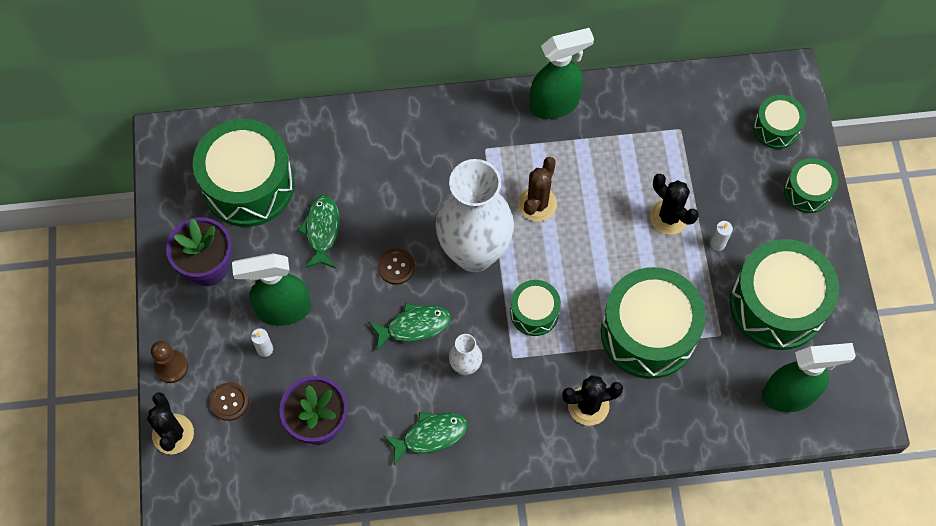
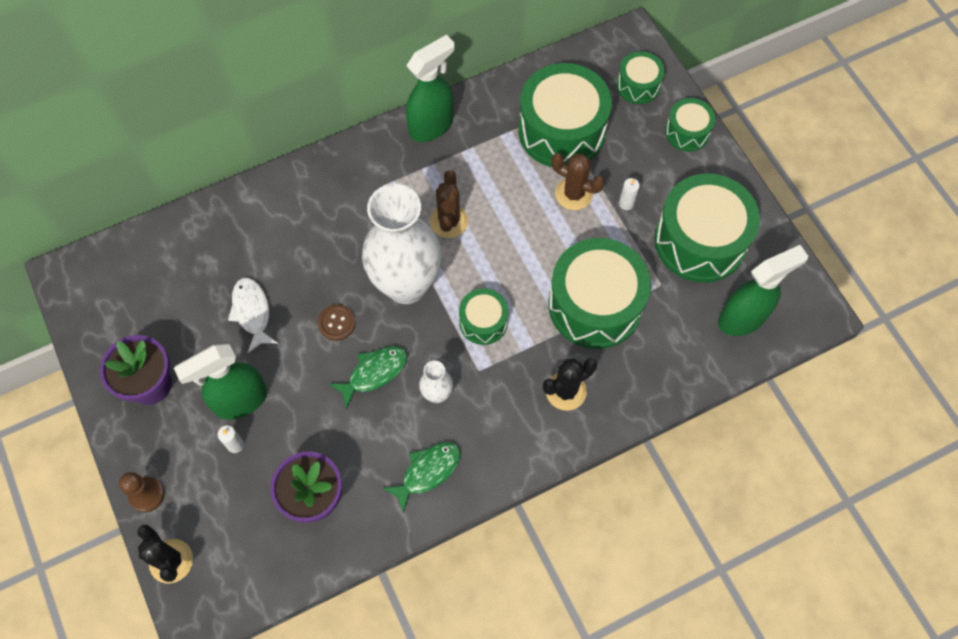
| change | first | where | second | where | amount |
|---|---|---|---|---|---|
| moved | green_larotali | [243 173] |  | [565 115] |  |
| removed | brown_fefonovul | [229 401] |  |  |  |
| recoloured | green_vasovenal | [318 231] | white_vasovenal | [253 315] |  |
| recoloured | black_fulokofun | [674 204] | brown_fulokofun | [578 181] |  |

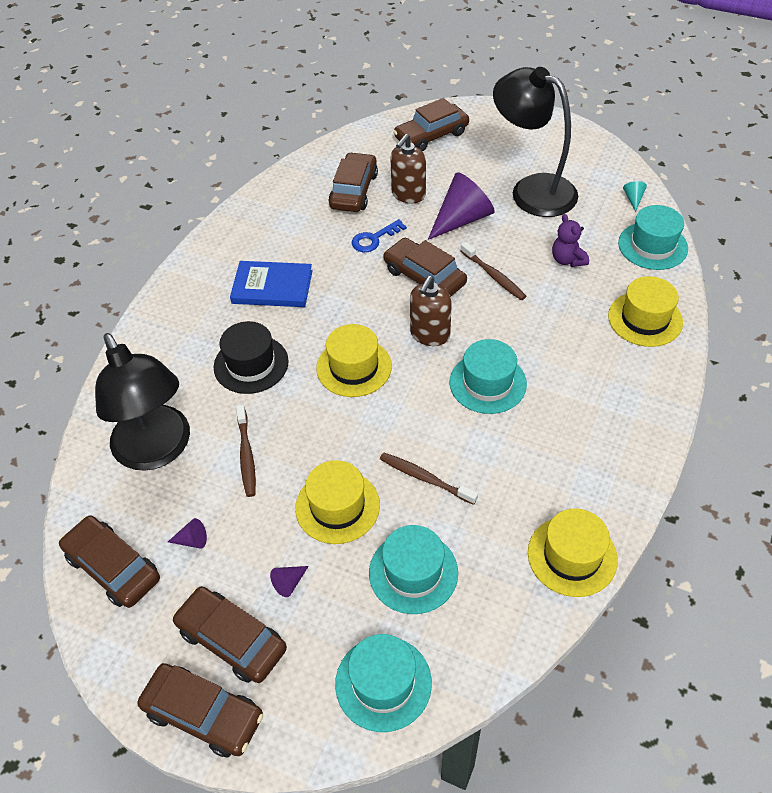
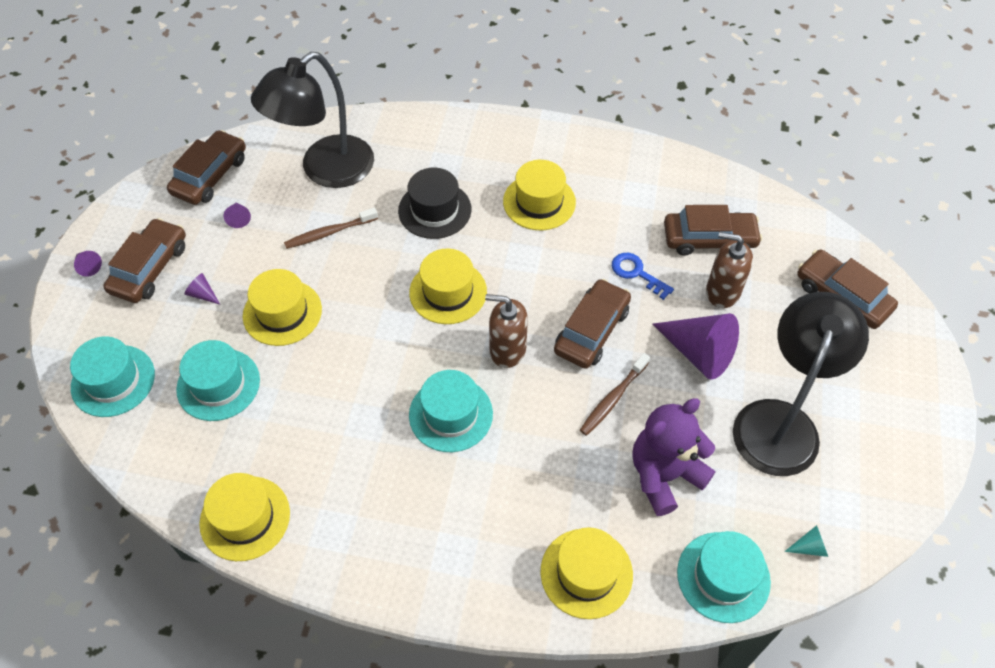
| change | first | where | second | where | amount |
|---|---|---|---|---|---|
| replaced | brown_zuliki | [200 710] | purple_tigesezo | [88 264] |  |
| replaced | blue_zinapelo | [271 284] | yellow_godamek | [539 195] |  |
| removed | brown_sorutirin | [429 479] |  |  |  |
| resized | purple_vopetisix | [570 240] |  | [673 457] | x1.74 |

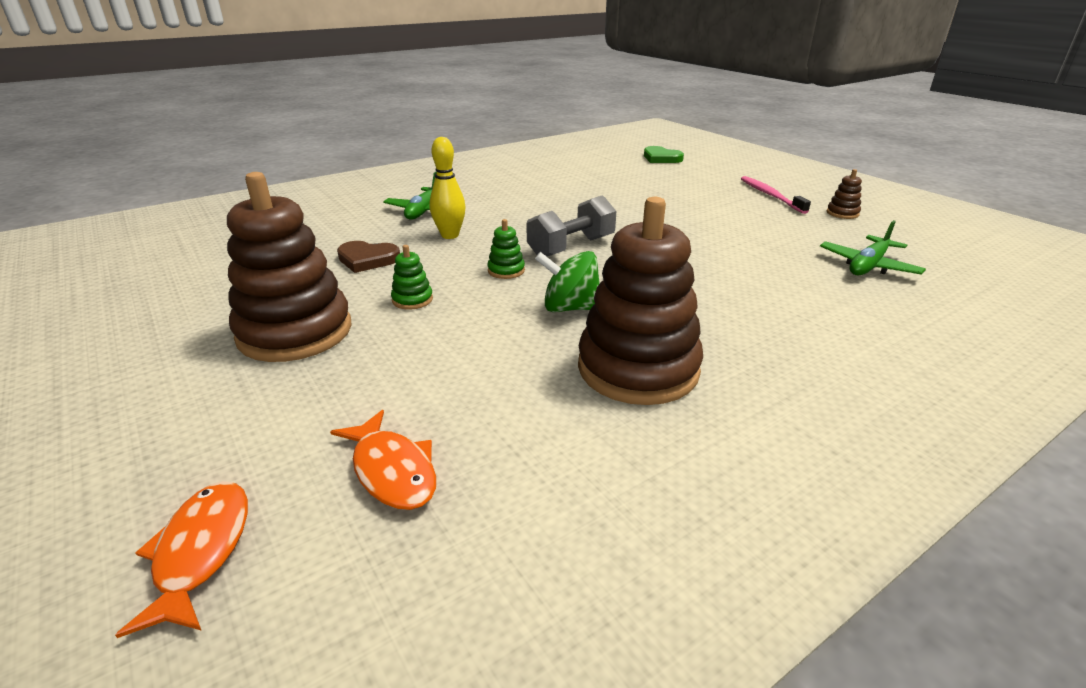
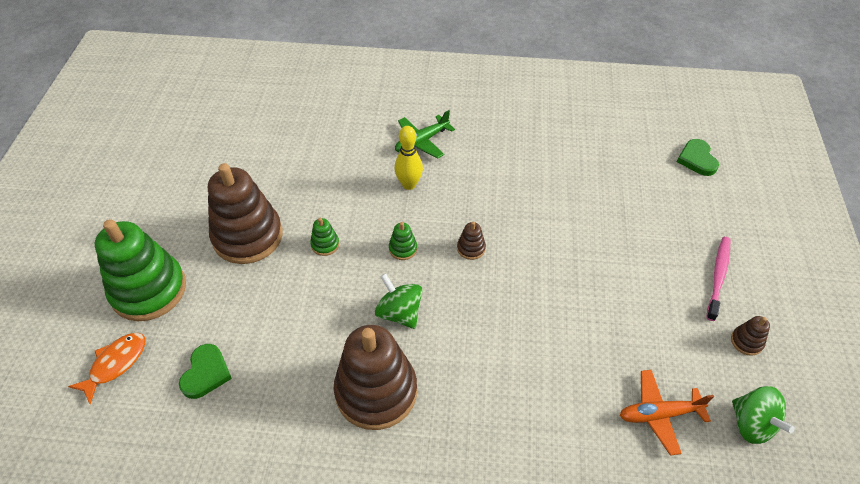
| change | first | where | second | where | amount |
|---|---|---|---|---|---|
| replaced | orange_vasovenal | [383 460] | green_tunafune | [205 371] |  |
| removed | brown_tunafune | [368 257] |  |  |  |
| replaced | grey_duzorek | [571 226] | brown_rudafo | [471 240] |  |
| recoloured | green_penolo | [873 247] | orange_penolo | [666 413] |  |
| added |  |  | green_rudafo | [140 270] |  |
| added |  |  | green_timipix | [763 415] |  |

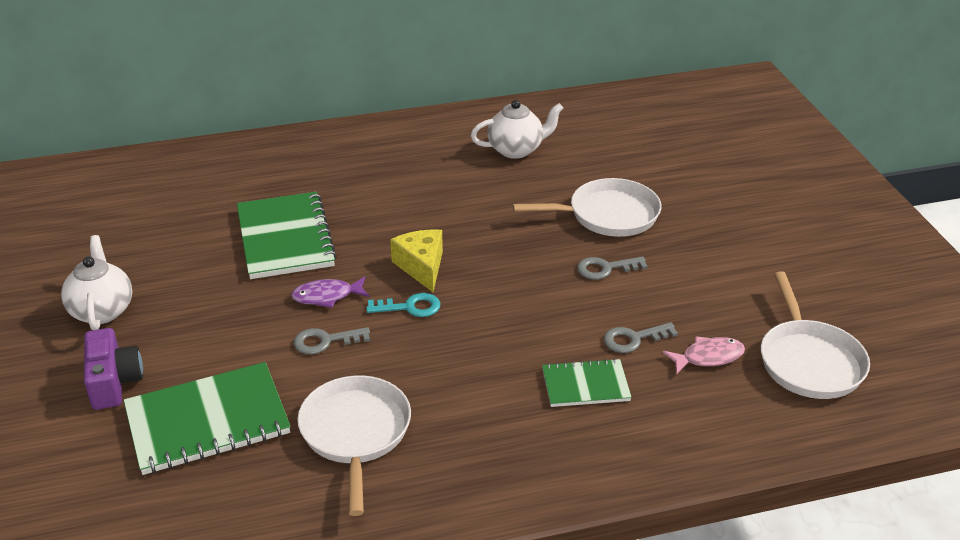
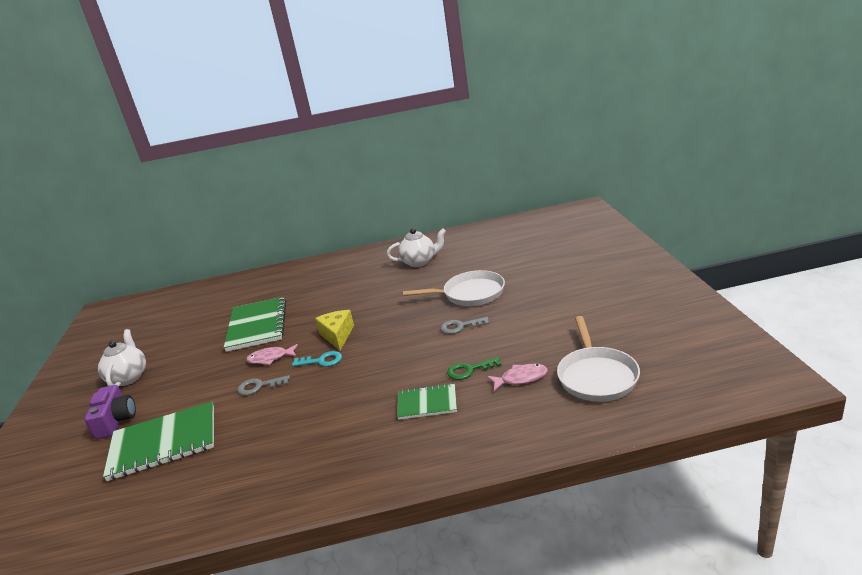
| change | first | where | second | where | amount |
|---|---|---|---|---|---|
| recoloured | purple_vasovenal | [330 292] | pink_vasovenal | [272 354] |  |
| removed | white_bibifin | [354 445] |  |  |  |
| recoloured | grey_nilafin | [641 337] | green_nilafin | [474 368] |  |

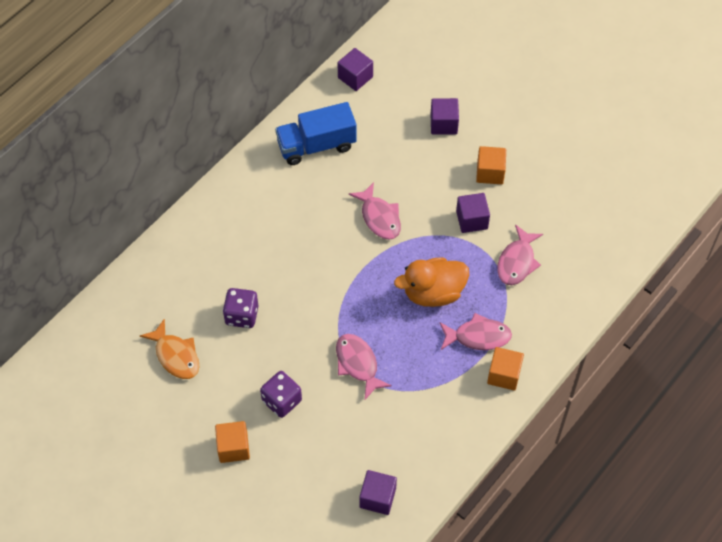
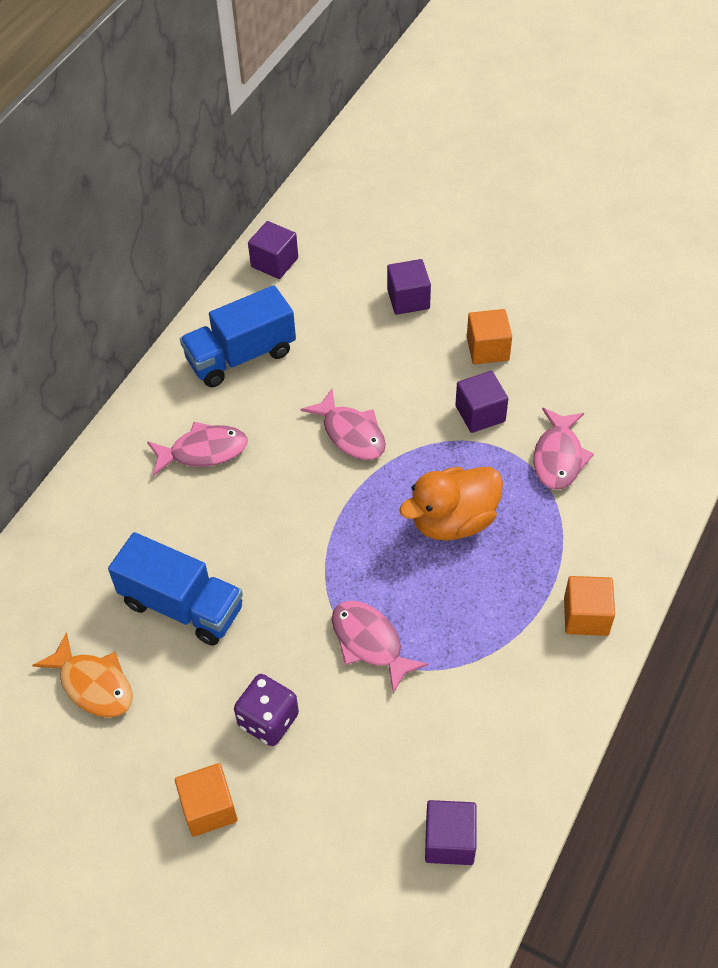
| change | first | where | second | where | amount |
|---|---|---|---|---|---|
| replaced | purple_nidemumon | [240 308] | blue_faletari | [175 589] |  |
| moved | pink_vasovenal | [475 331] |  | [197 449] |  |

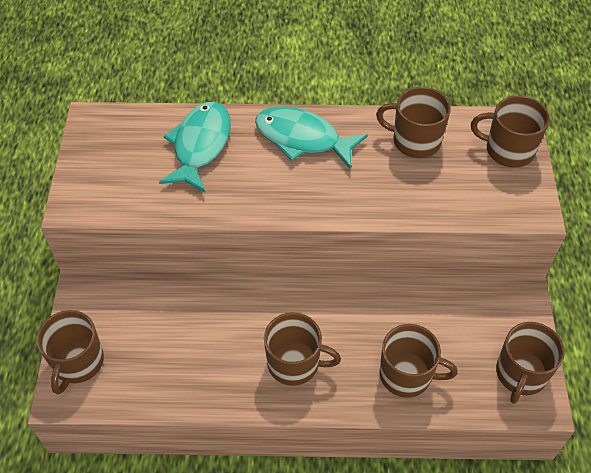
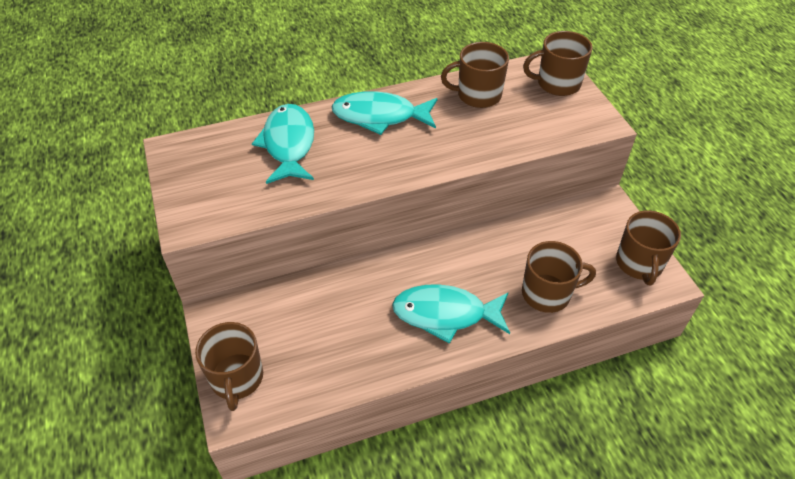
| change | first | where | second | where | amount |
|---|---|---|---|---|---|
| replaced | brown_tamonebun | [302 349] | turquoise_vasovenal | [451 314] |  |

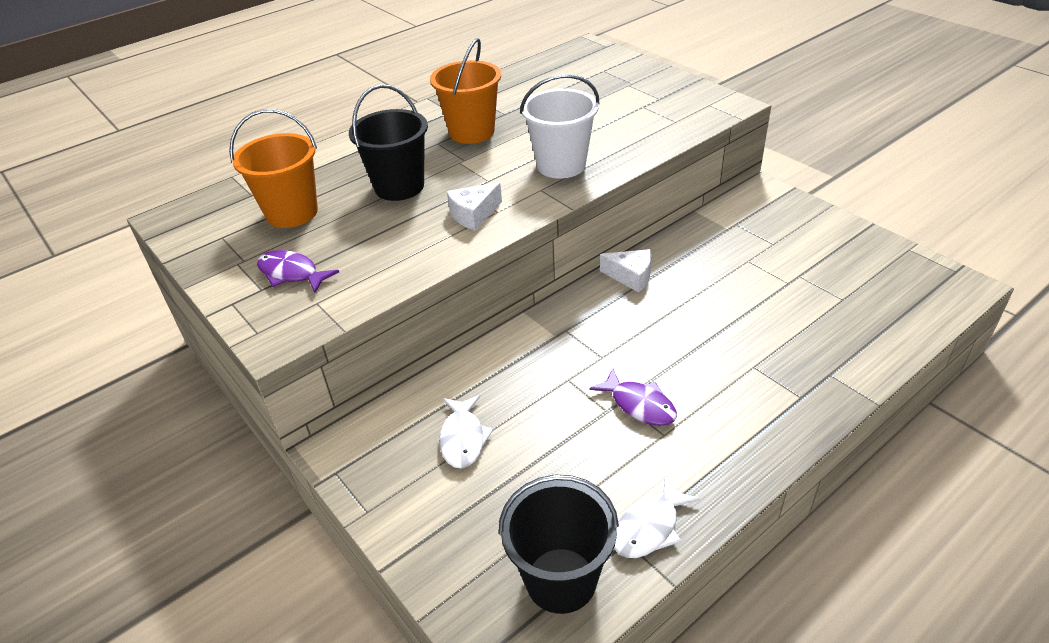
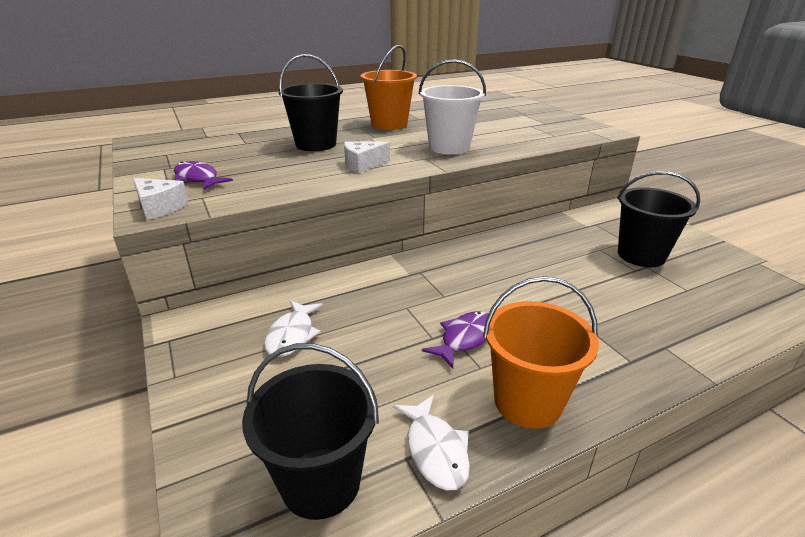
| change | first | where | second | where | amount |
|---|---|---|---|---|---|
| moved | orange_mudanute | [273 168] |  | [541 352] |  |
| turned | purple_vasovenal | [633 397] |  | [455 340] | 105 degrees counterclockwise |
| moved | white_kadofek | [625 271] |  | [161 199] |  |
| turned | white_vasovenal | [657 517] |  | [431 443] | 75 degrees counterclockwise |
| added |  |  | black_mudanute | [658 219] |  |

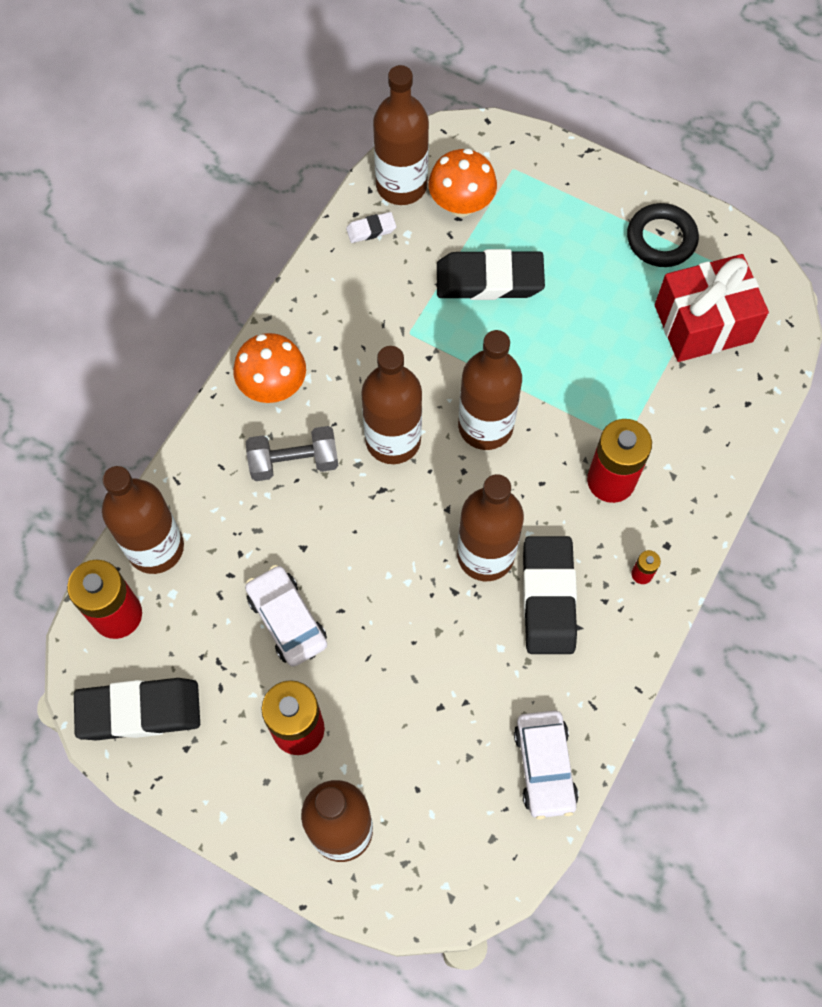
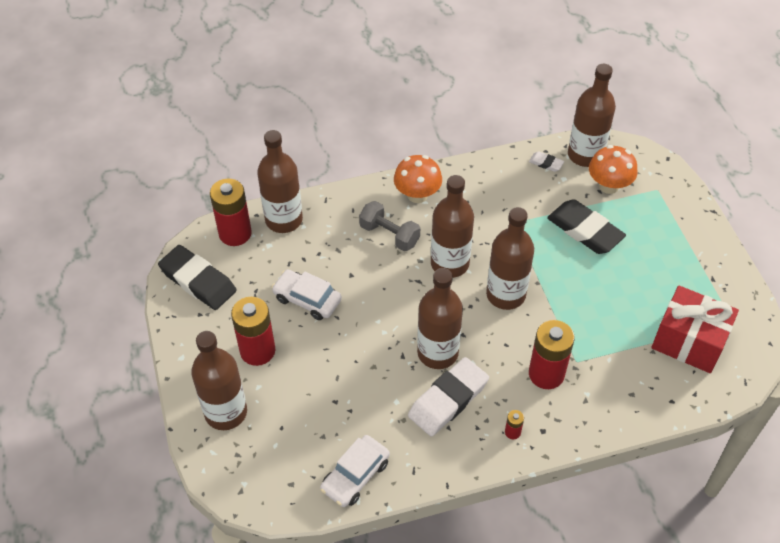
| change | first | where | second | where | amount |
|---|---|---|---|---|---|
| turned | white_zuliki | [286 616] |  | [307 294] | 75 degrees counterclockwise |
| recoloured | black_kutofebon | [550 595] | white_kutofebon | [448 397] |  |
| removed | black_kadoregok | [663 235] |  |  |  |

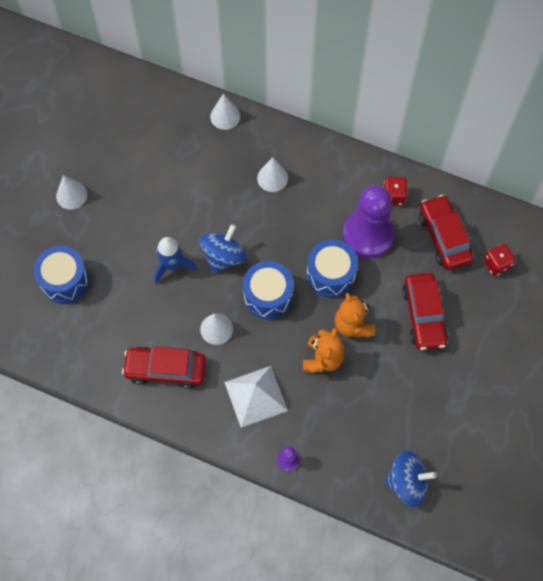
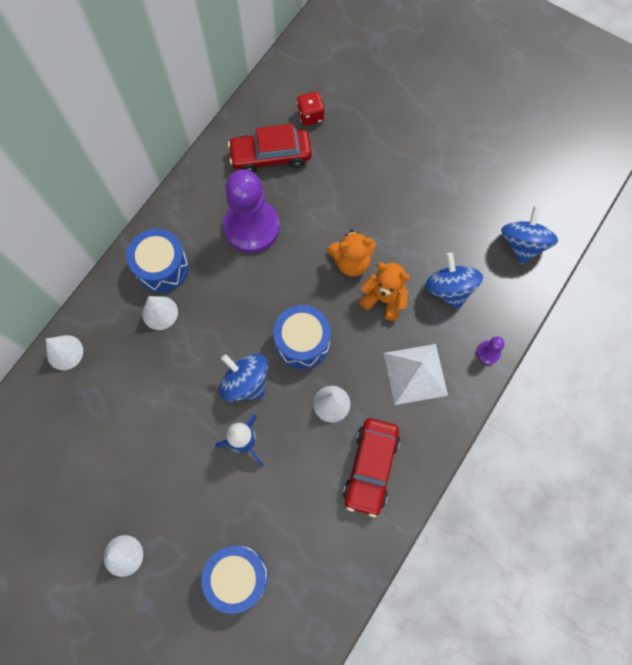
| change | first | where | second | where | amount |
|---|---|---|---|---|---|
| moved | blue_larotali | [332 268] |  | [158 261] |  |
| removed | red_nidemumon | [395 191] |  |  |  |
| removed | red_zuliki | [425 311] |  |  |  |
| added |  |  | blue_timipix | [454 280] |  |

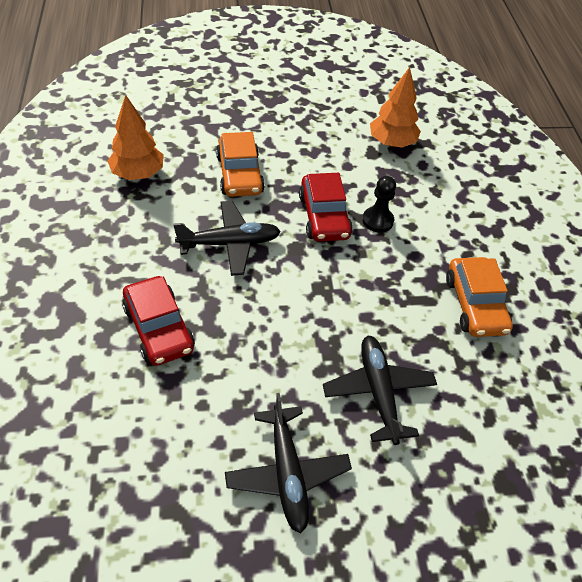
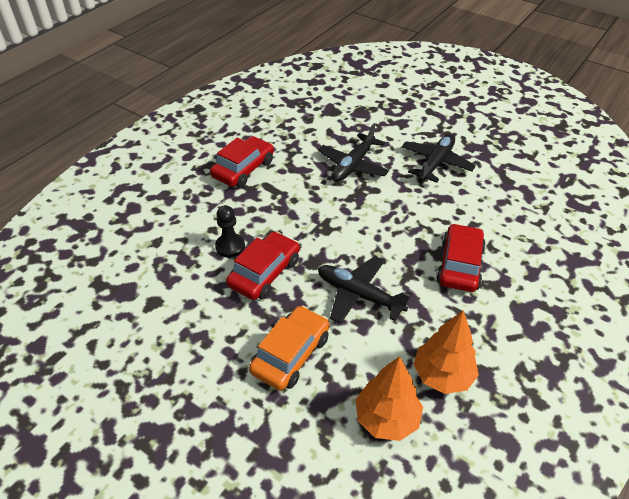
| change | first | where | second | where | amount |
|---|---|---|---|---|---|
| moved | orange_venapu | [395 107] |  | [446 352] |  |
| recoloured | orange_zuliki | [479 297] | red_zuliki | [242 161] |  |

